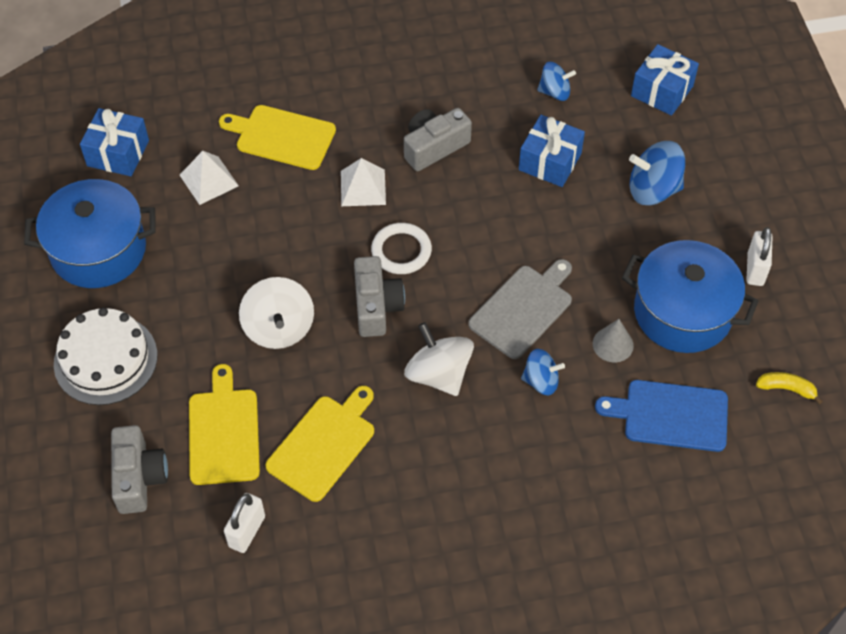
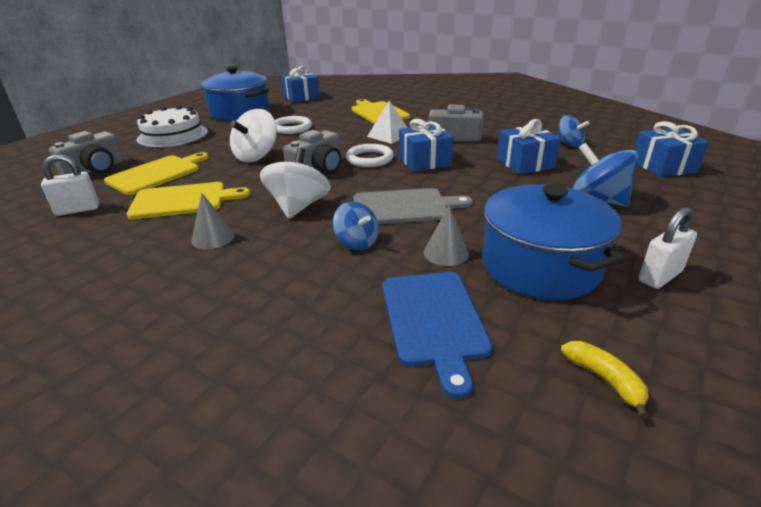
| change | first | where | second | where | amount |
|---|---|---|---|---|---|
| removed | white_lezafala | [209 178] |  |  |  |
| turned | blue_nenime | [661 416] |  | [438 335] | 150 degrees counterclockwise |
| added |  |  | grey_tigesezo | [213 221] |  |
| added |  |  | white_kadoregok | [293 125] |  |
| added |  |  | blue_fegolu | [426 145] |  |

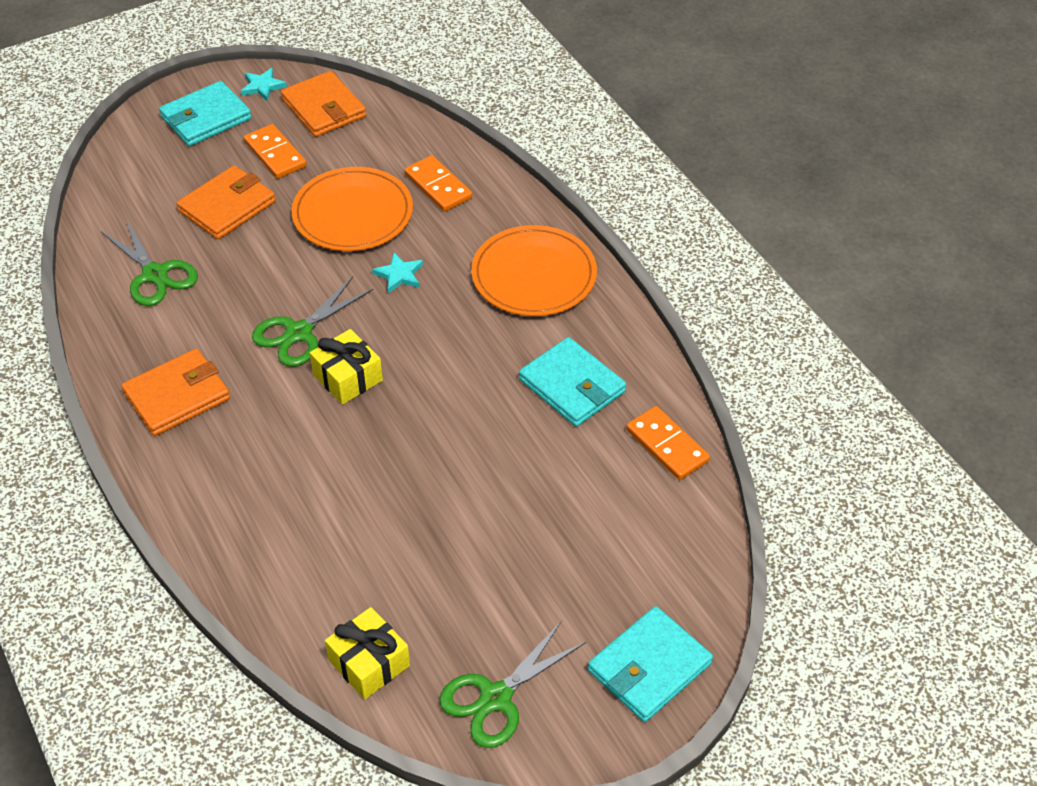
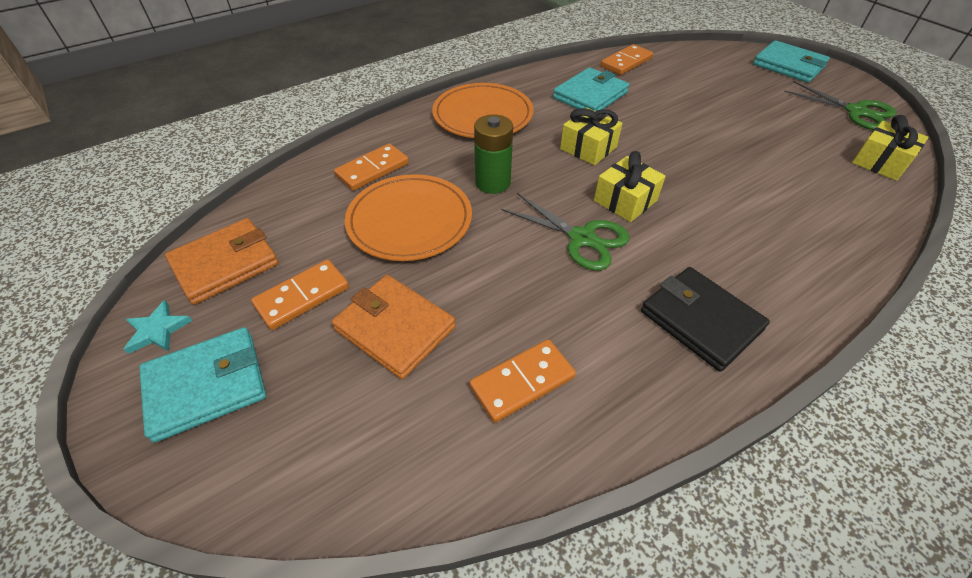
| change | first | where | second | where | amount |
|---|---|---|---|---|---|
| replaced | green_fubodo | [149 262] | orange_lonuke | [522 381] |  |
| recoloured | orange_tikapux | [175 392] | black_tikapux | [705 319] |  |
| turned | turquoise_tikapux | [205 113] |  | [202 385] | 75 degrees counterclockwise |
| replaced | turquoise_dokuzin | [397 273] | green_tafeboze | [493 154] |  |
| added |  |  | yellow_fegolu | [591 136] |  |

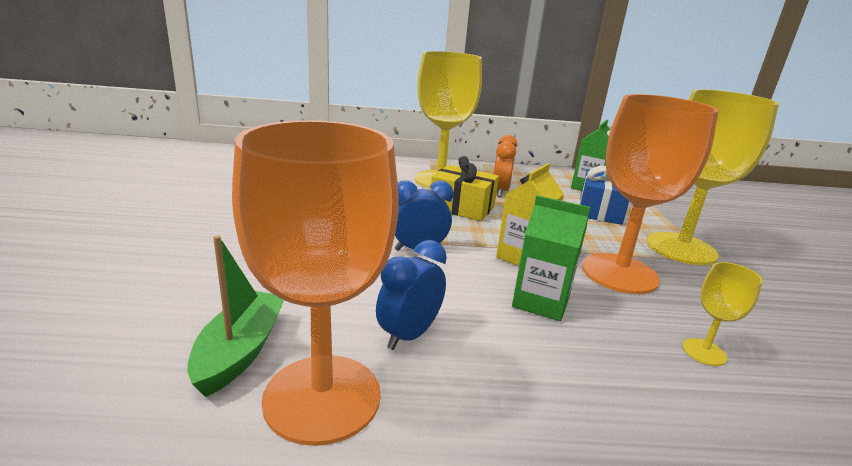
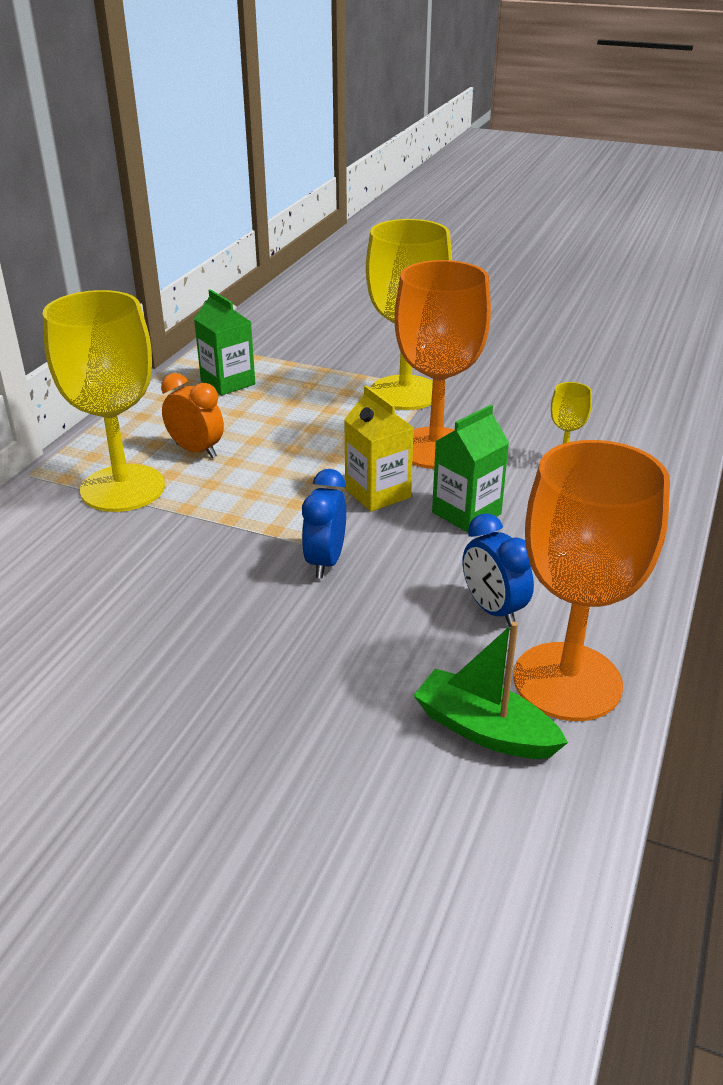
| change | first | where | second | where | amount |
|---|---|---|---|---|---|
| removed | yellow_fegolu | [465 188] |  |  |  |
| removed | blue_fegolu | [604 195] |  |  |  |

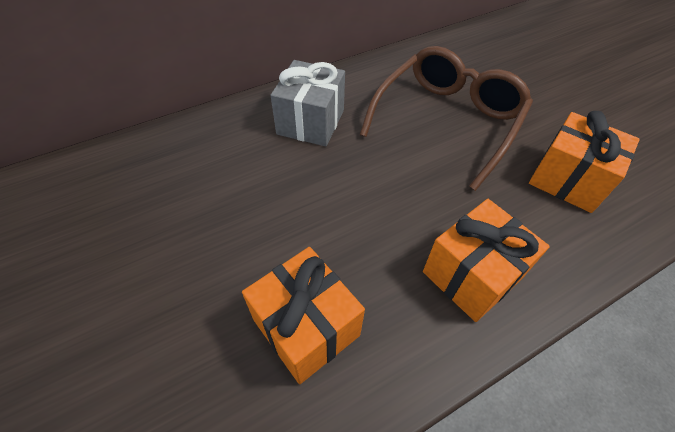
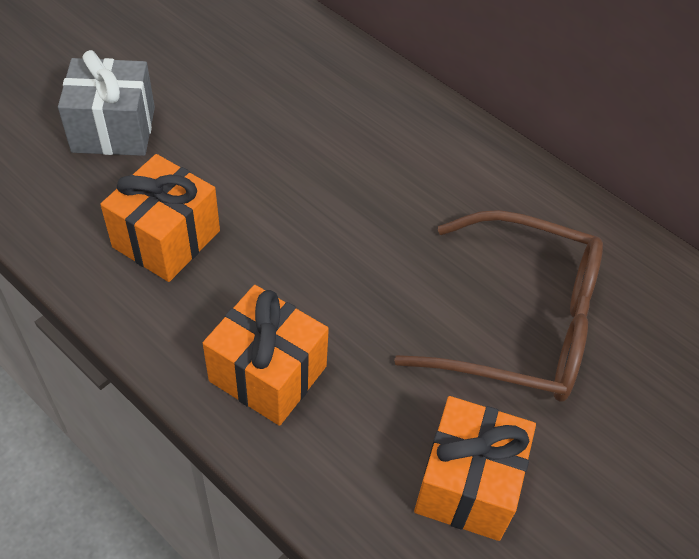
| change | first | where | second | where | amount |
|---|---|---|---|---|---|
| moved | grey_fegolu | [308 103] |  | [106 103] |  |

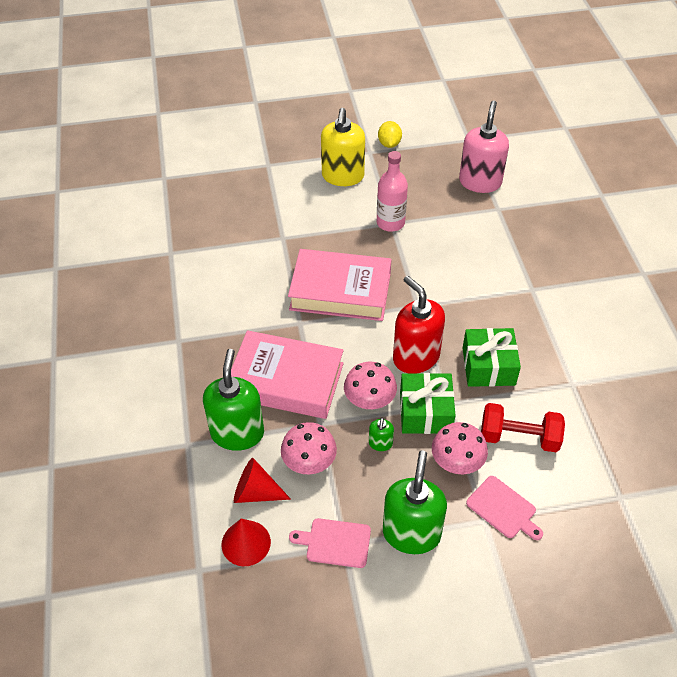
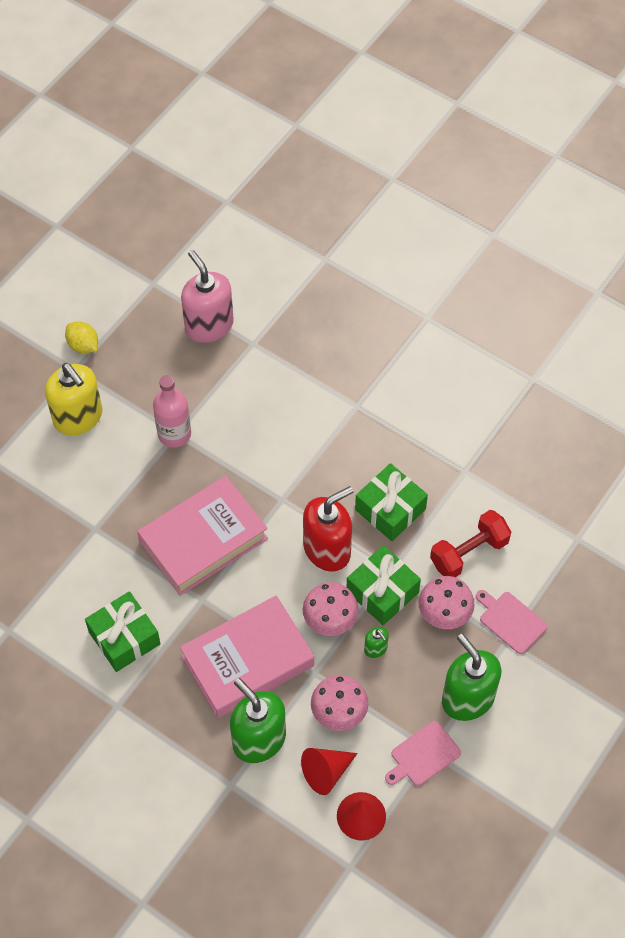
| change | first | where | second | where | amount |
|---|---|---|---|---|---|
| turned | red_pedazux | [419 324] |  | [328 529] | 135 degrees clockwise |
| turned | pink_nenime | [504 508] |  | [511 622] | 135 degrees counterclockwise |
| added |  |  | green_fegolu | [123 631] |  |

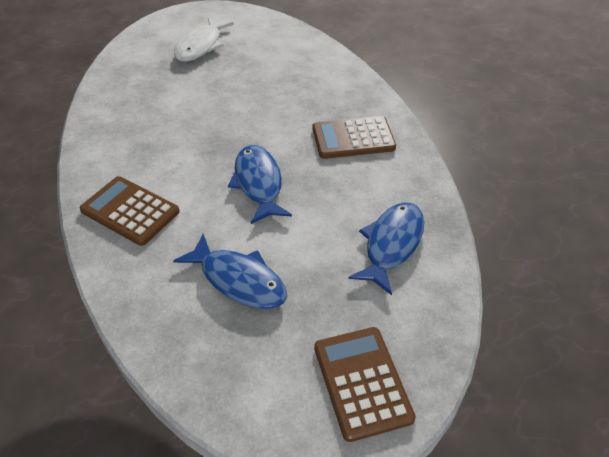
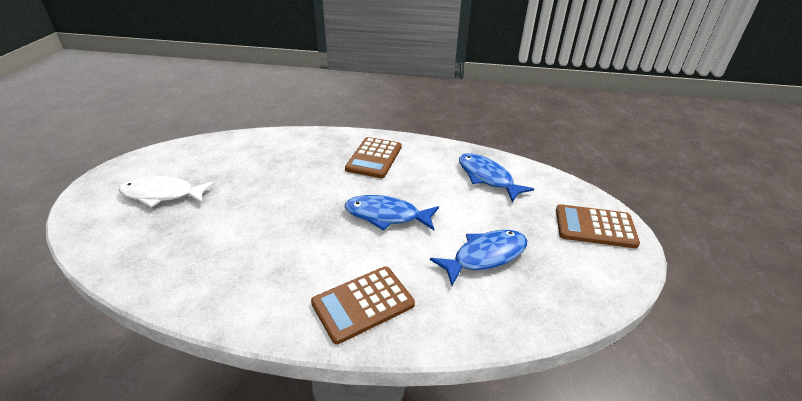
| change | first | where | second | where | amount |
|---|---|---|---|---|---|
| turned | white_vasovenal | [204 39] |  | [166 191] | 135 degrees clockwise |

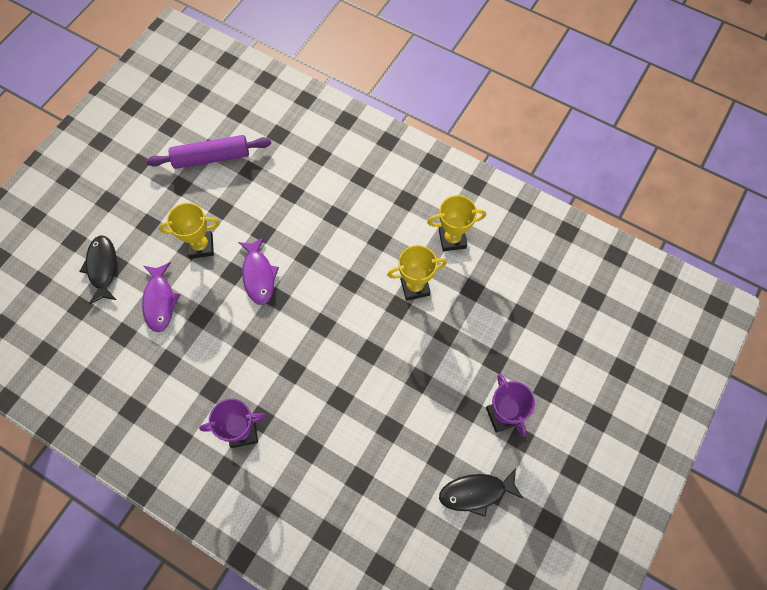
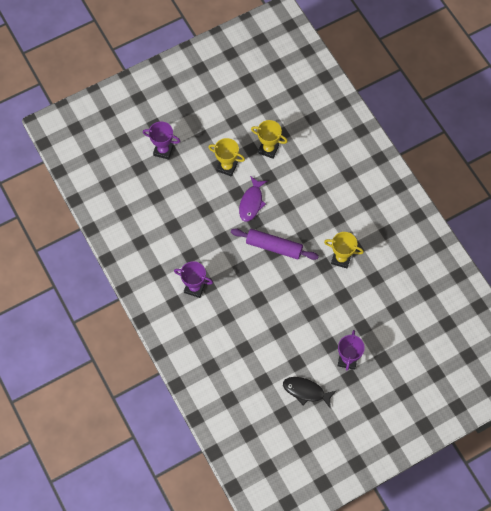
| change | first | where | second | where | amount |
|---|---|---|---|---|---|
| replaced | black_vasovenal | [98 269] | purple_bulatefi | [161 140] |  |
| removed | purple_vasovenal | [161 297] |  |  |  |
| moved | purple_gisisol | [208 152] |  | [275 244] |  |
| moved | yellow_bulatefi | [456 223] |  | [269 139] |  |

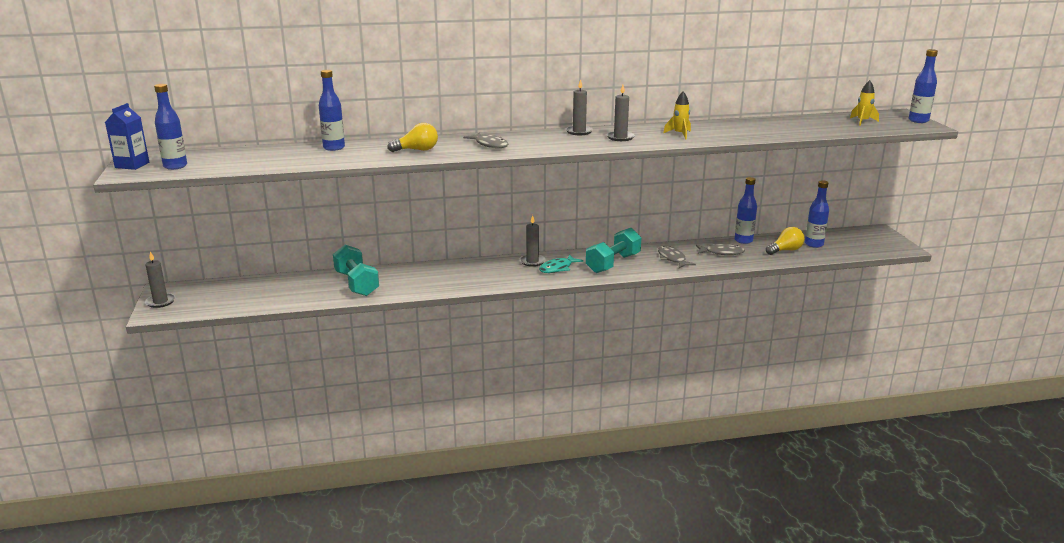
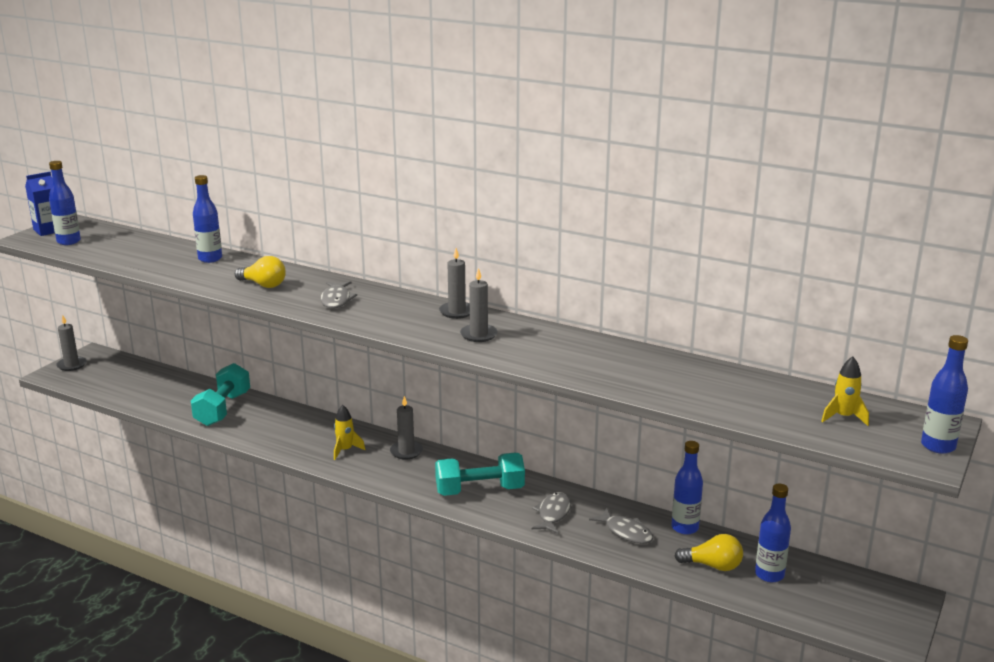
| change | first | where | second | where | amount |
|---|---|---|---|---|---|
| removed | turquoise_vasovenal | [561 264] |  |  |  |
| moved | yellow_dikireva | [677 115] |  | [349 432] |  |

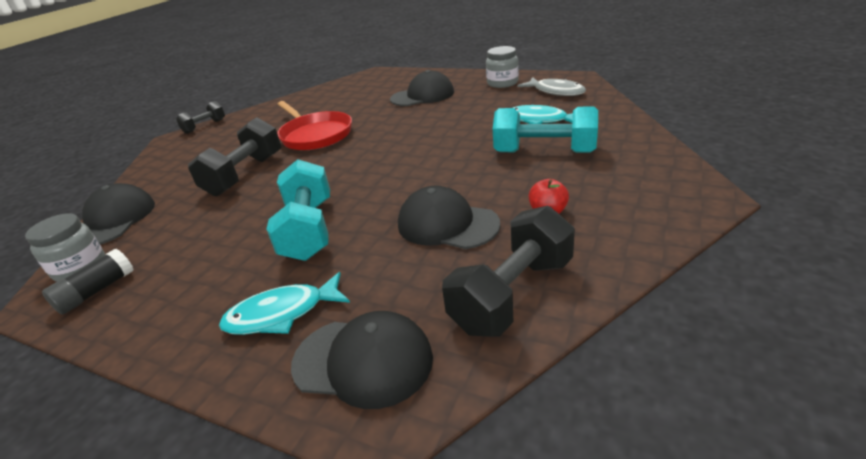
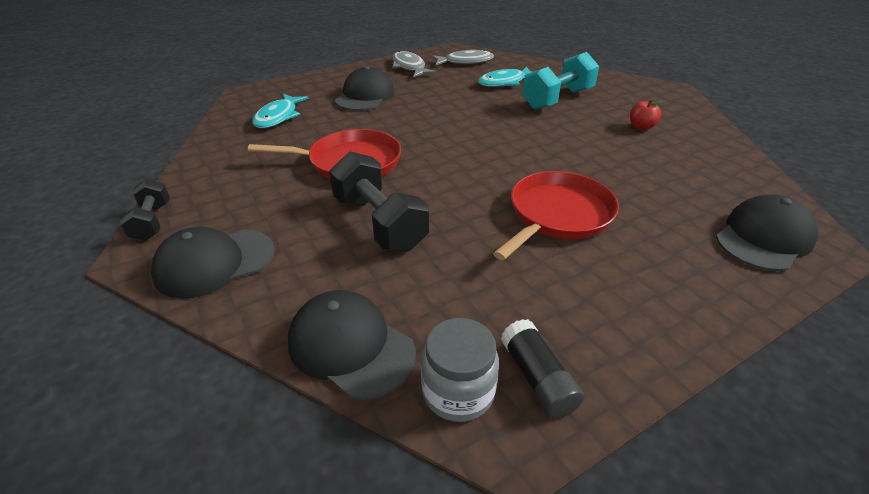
| change | first | where | second | where | amount |
|---|---|---|---|---|---|
| moved | turquoise_vasovenal | [284 303] |  | [280 111] |  |
| replaced | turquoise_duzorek | [298 210] | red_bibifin | [556 215] |  |
| moved | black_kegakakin | [449 217] |  | [213 263] |  |
| removed | black_duzorek | [508 271] |  |  |  |
| replaced | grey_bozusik | [502 67] | grey_vasovenal | [414 64] |  |

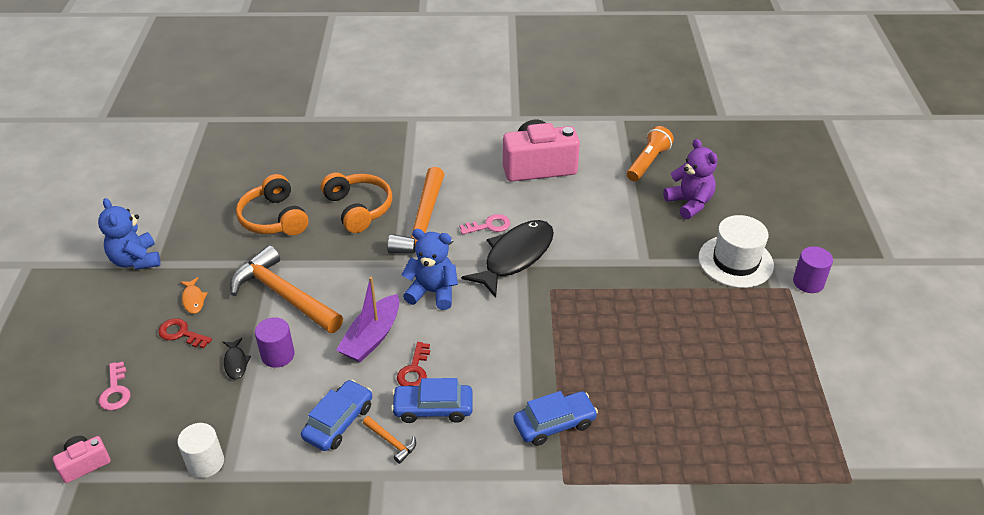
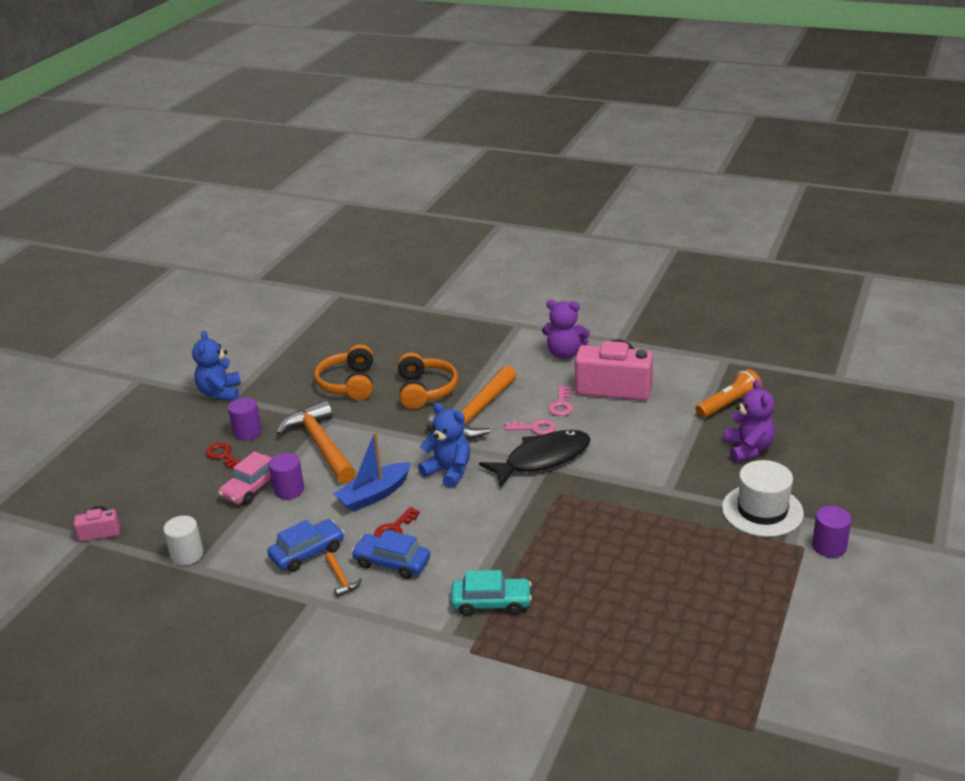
| change | first | where | second | where | amount |
|---|---|---|---|---|---|
| moved | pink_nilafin | [114 386] |  | [560 401] |  |
| replaced | orange_vasovenal | [194 295] | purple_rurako | [245 419] |  |
| replaced | black_vasovenal | [237 358] | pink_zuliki | [245 478] |  |
| recoloured | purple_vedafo | [367 320] | blue_vedafo | [372 472] |  |
| recoloured | blue_zuliki | [556 418] | turquoise_zuliki | [491 593] |  |
| added |  |  | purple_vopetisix | [566 329] |  |

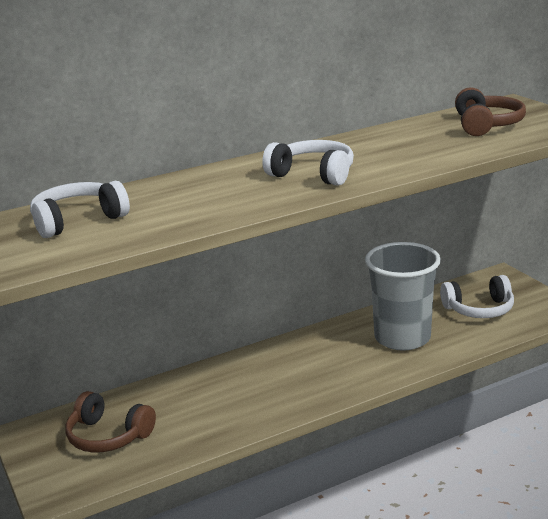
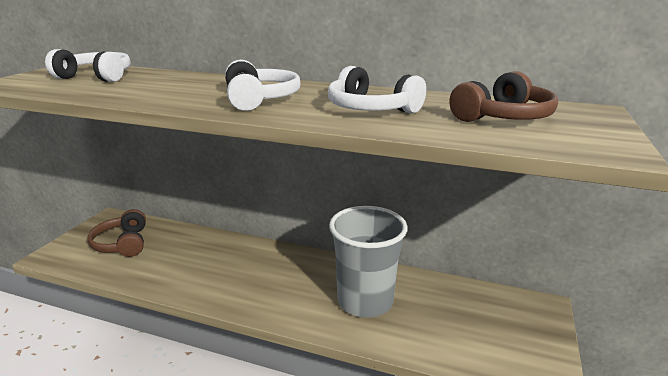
| change | first | where | second | where | amount |
|---|---|---|---|---|---|
| moved | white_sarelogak | [477 296] |  | [377 90] |  |

